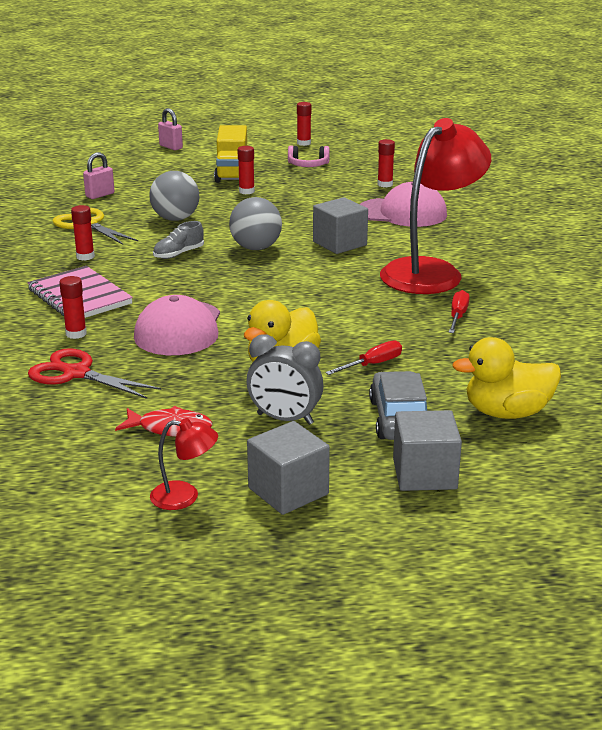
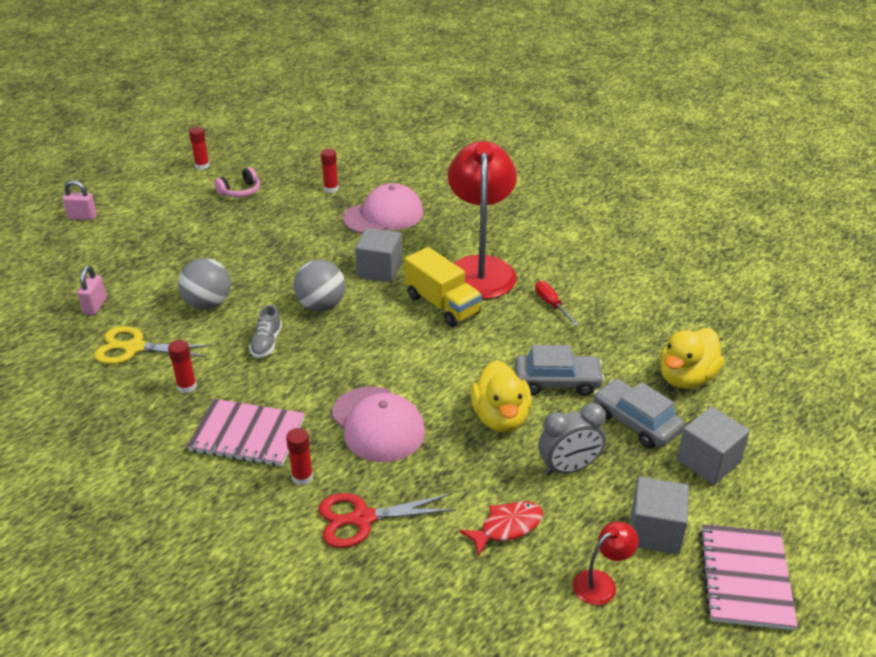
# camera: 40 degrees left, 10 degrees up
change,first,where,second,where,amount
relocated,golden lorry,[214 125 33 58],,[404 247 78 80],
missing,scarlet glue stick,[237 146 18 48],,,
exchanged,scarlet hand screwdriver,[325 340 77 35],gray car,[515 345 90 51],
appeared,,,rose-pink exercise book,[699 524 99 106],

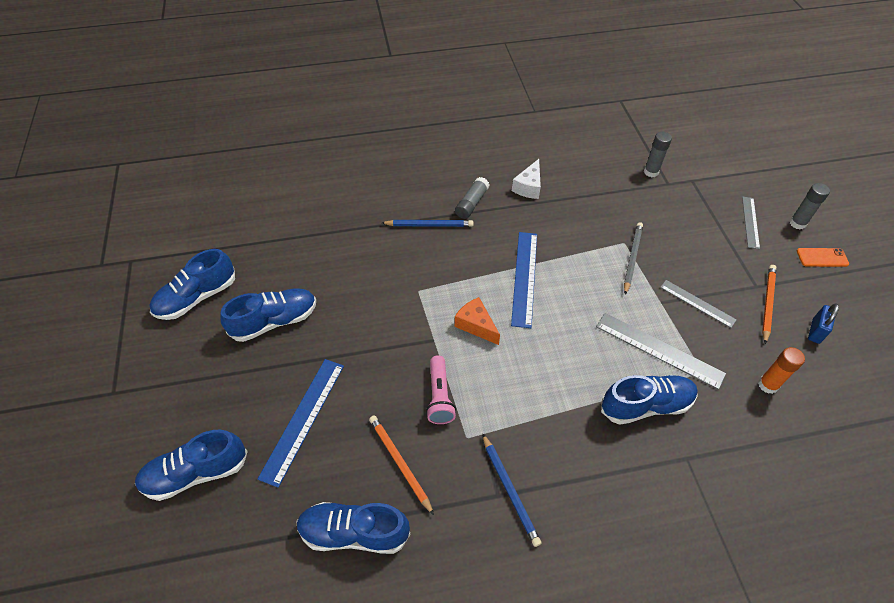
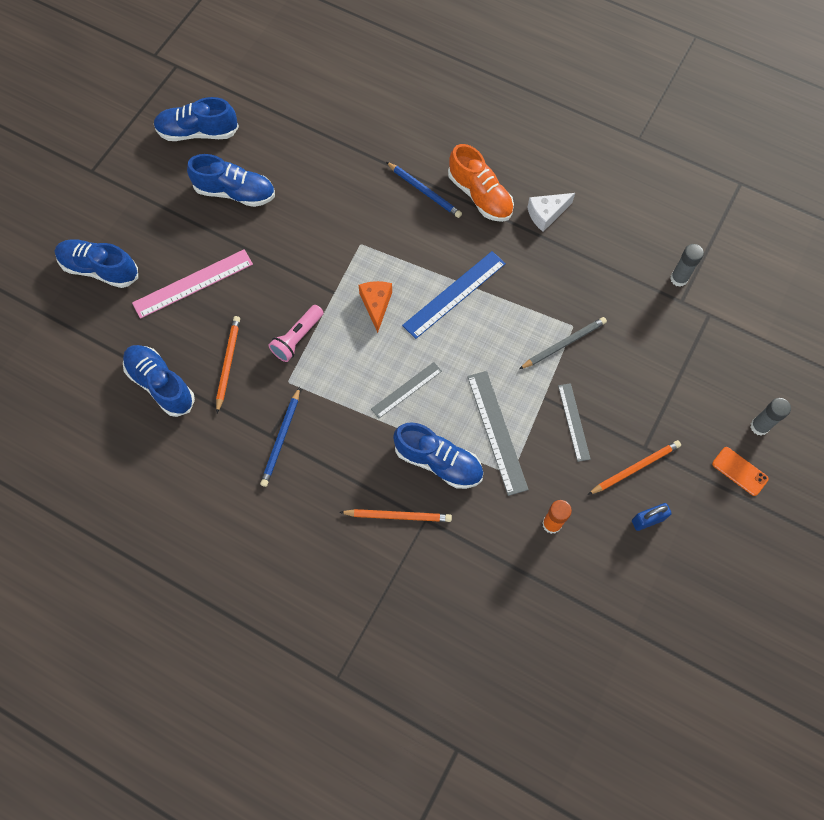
# camera: 40 degrees right, 15 degrees up
change,first,where,second,where,amount
exchanged,gray glue stick,[455 177 34 42],orange-coloured shoe,[448 144 66 78],
relocated,gray ruler,[742 197 18 52],,[371 362 71 56],
colour,royal blue ruler,[258 359 86 129],rose-pink ruler,[132 249 121 70],
appeared,,,orange-coloured wooden pencil,[339 509 113 13],

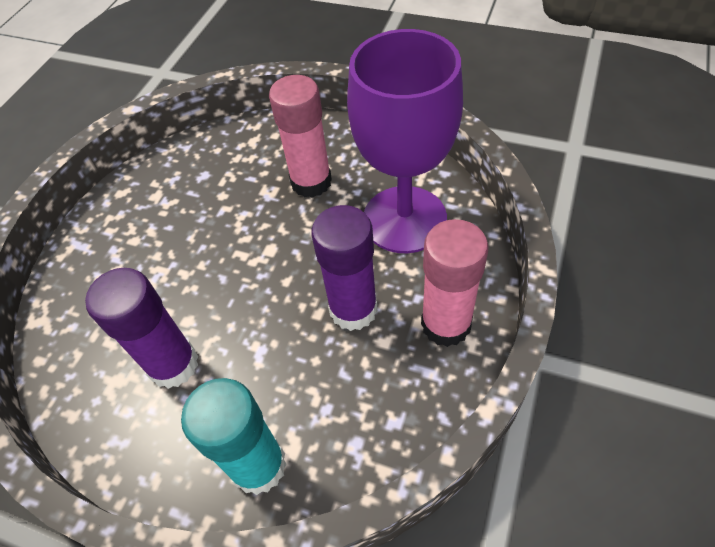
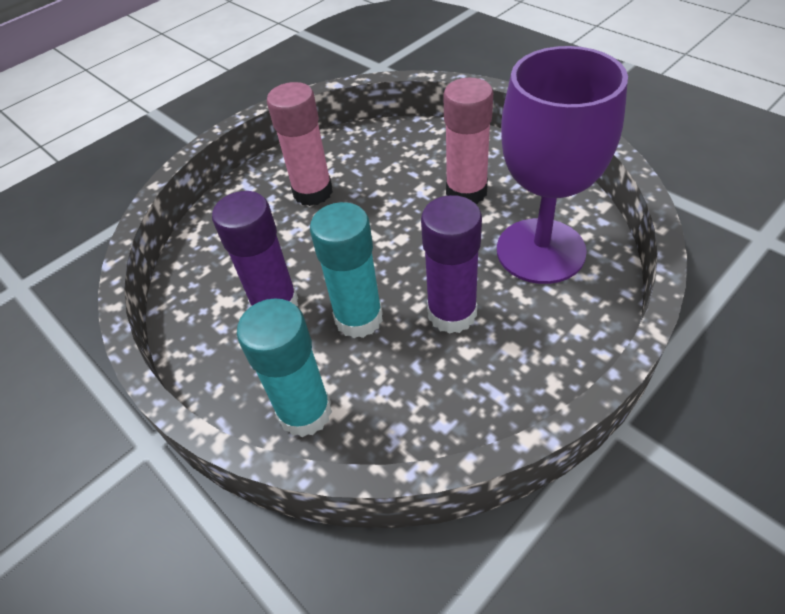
# camera: 25 degrees right, 5 degrees down
change,first,where,second,where,amount
relocated,rose-pink glue stick,[421 219 68 128],,[267 82 66 124],
appeared,,,aqua glue stick,[310 202 73 136],

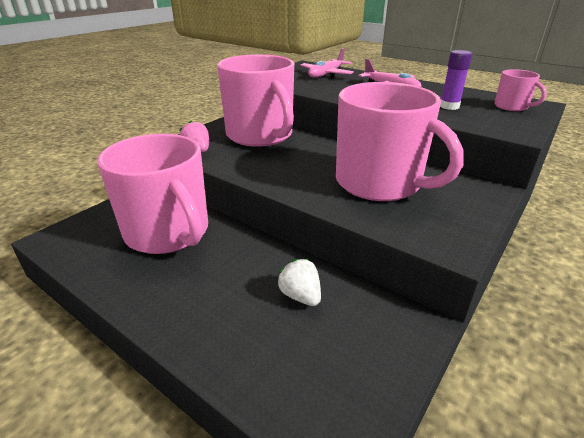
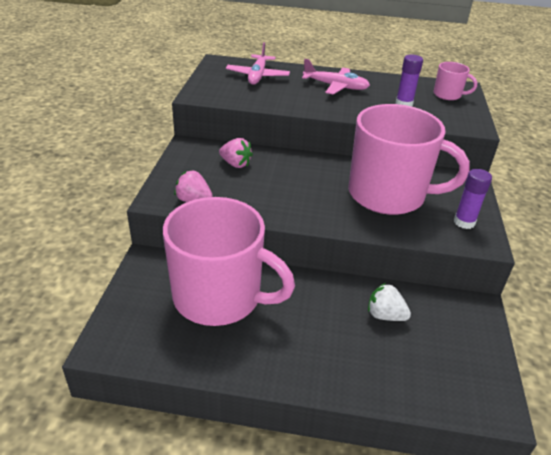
# camera: 30 degrees left, 5 degrees up
change,first,where,second,where,amount
exchanged,rose-pink coffee mug,[217 54 77 93],rose-pink berry,[219 138 34 30],
appeared,,,purple glue stick,[454 169 38 60],

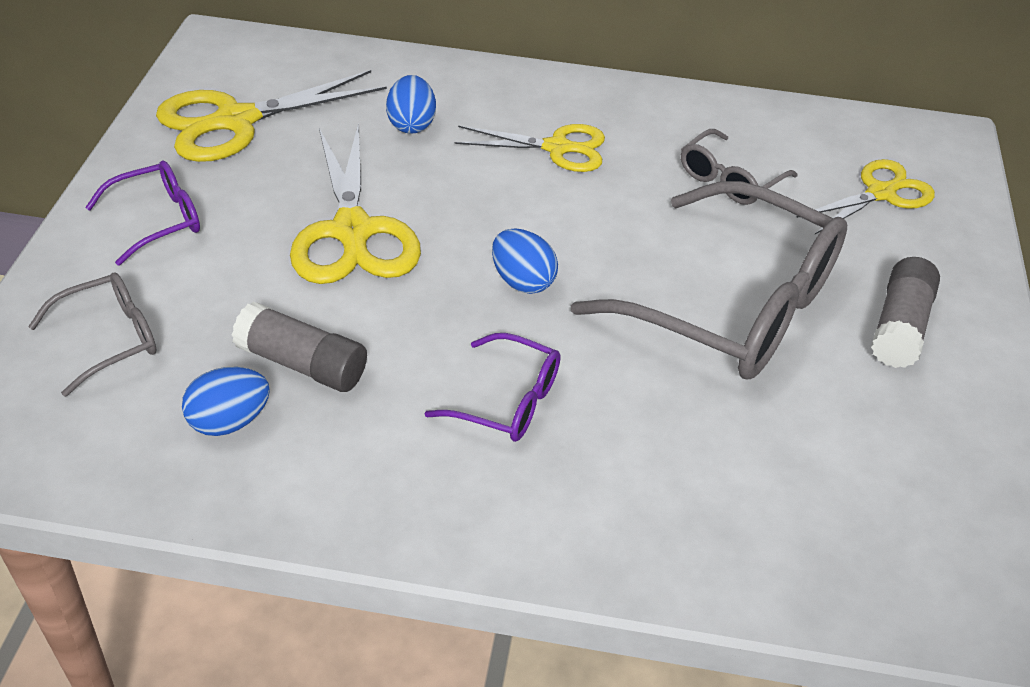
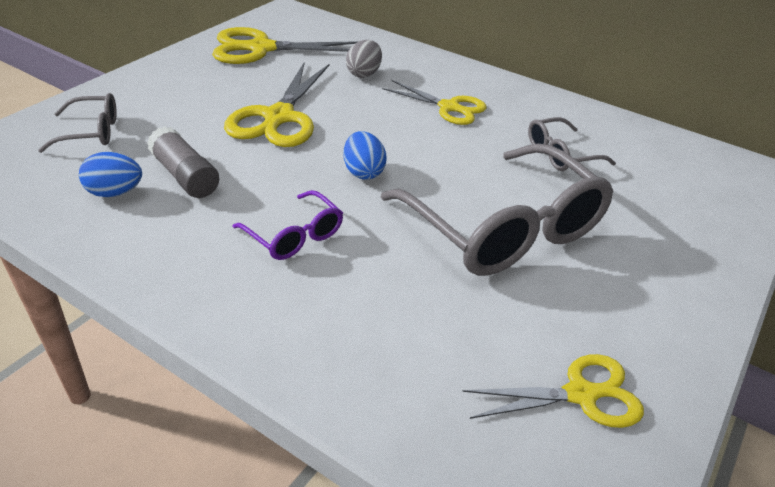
# camera: 25 degrees right, 5 degrees down
change,first,where,second,where,amount
colour,royal blue egg shape,[386 75 50 59],gray egg shape,[346 40 36 38],
relocated,golden shears,[796 159 139 75],,[462 354 182 74],
missing,purple eyeglasses,[85 161 115 105],,,
missing,gray glue stick,[871 257 69 111],,,

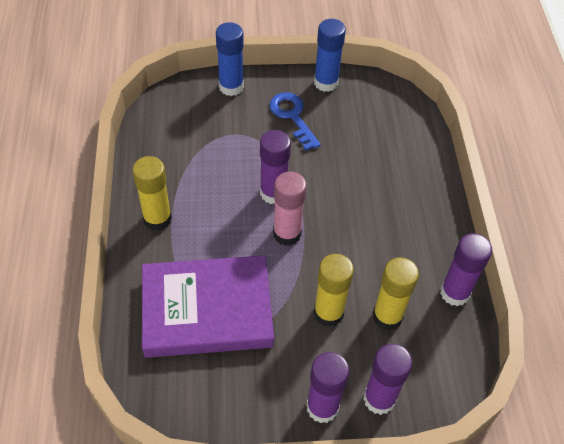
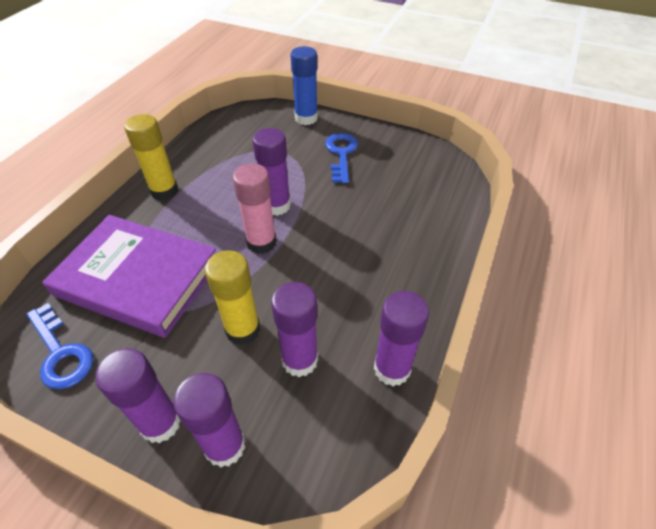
# camera: 30 degrees right, 5 degrees down
change,first,where,second,where,amount
missing,royal blue glue stick,[314 19 32 73],,,
colour,golden glue stick,[373 257 46 73],purple glue stick,[271 282 47 95],
appeared,,,royal blue door key,[27 303 66 86],

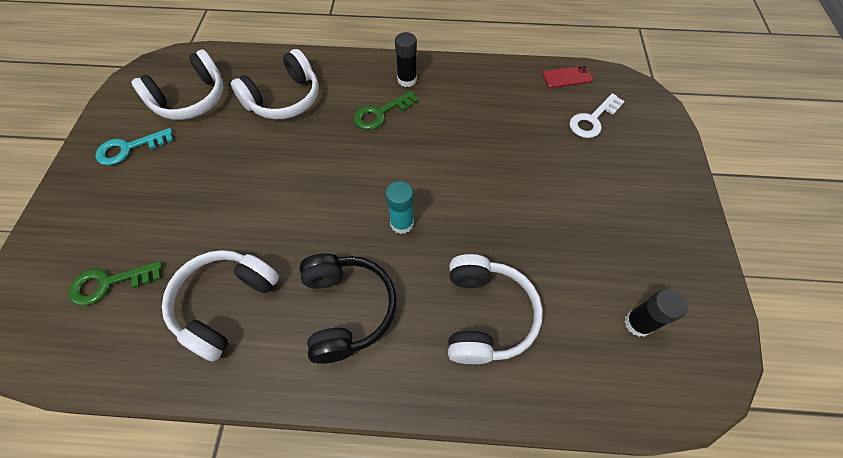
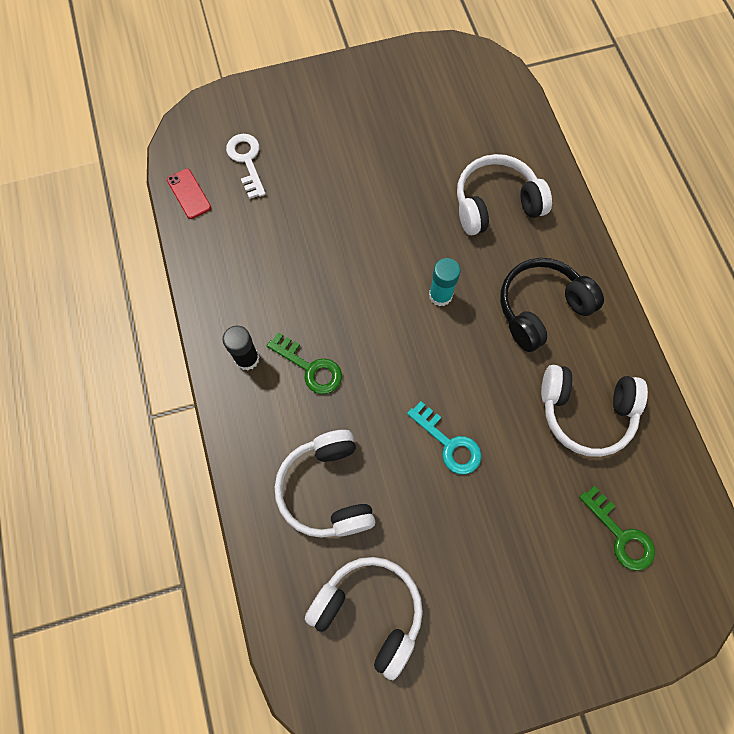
# camera: 110 degrees left, 10 degrees up
change,first,where,second,where,amount
spun,white headset,[231 49 88 70],,[275 430 100 108],135 degrees counterclockwise
spun,white door key,[570 93 55 45],,[226 134 40 65],135 degrees counterclockwise
relocated,aqua door key,[96 128 78 37],,[407 401 75 74],
missing,black glue stick,[624 289 64 48],,,

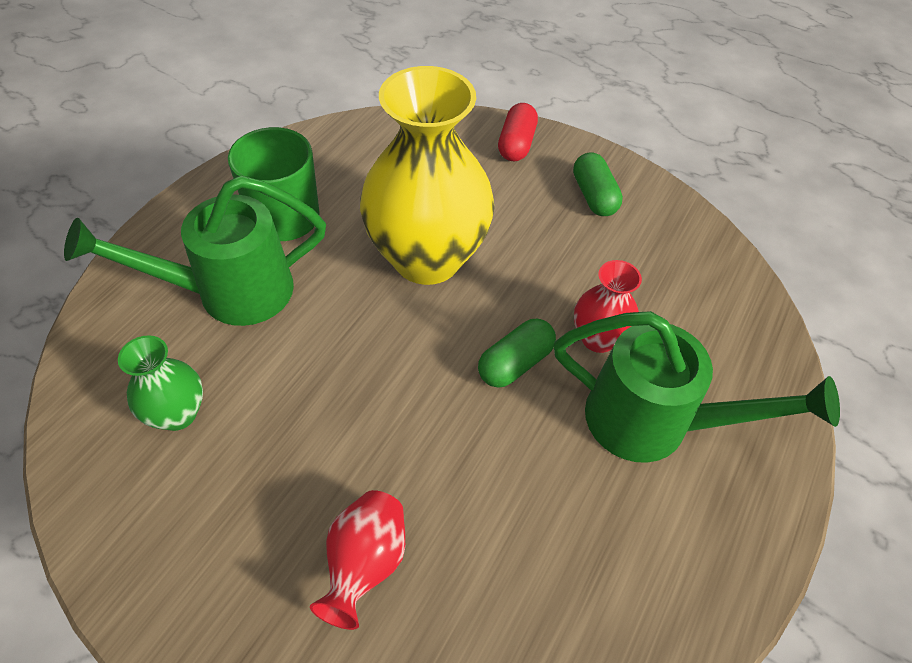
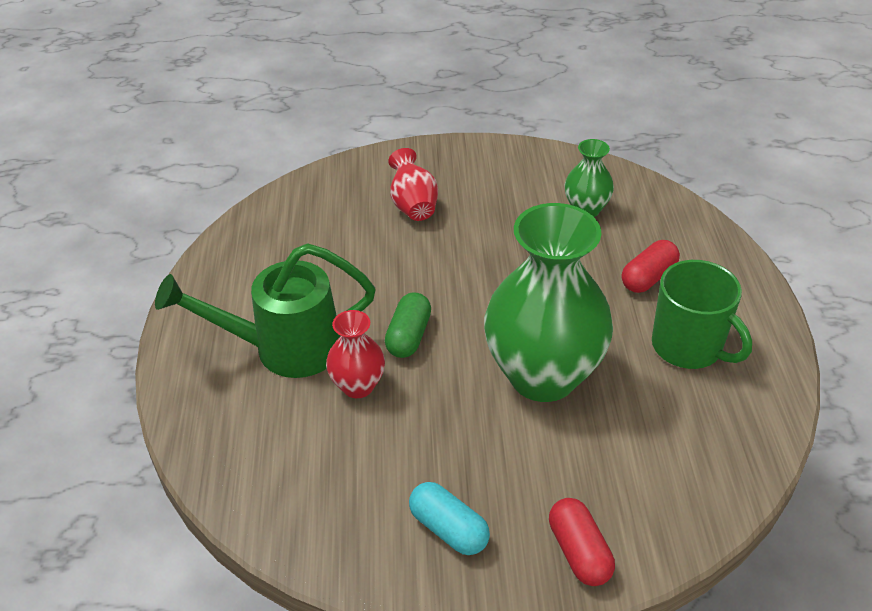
# camera: 150 degrees right, 10 degrees down
change,first,where,second,where,amount
colour,golden tall vase,[360 66 135 219],green tall vase,[484 203 129 199],
colour,green pill,[573 152 50 64],aqua pill,[409 482 81 73],
exchanged,green watering can,[64 176 262 150],scarlet pill,[622 240 58 53],

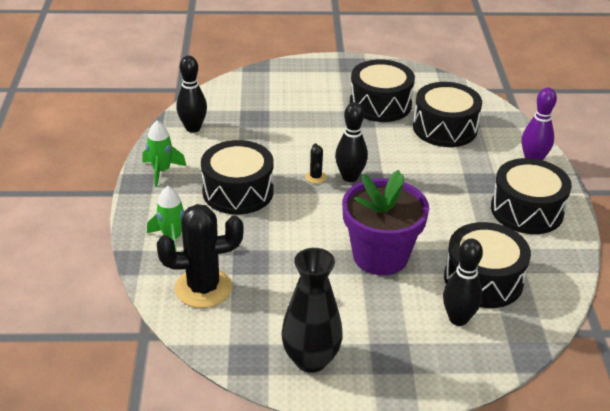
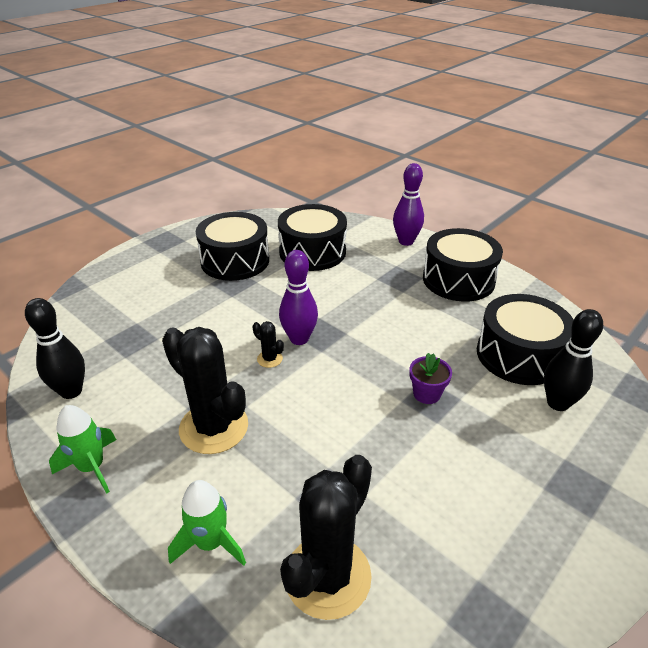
# camera: 45 degrees left, 0 degrees up
change,first,where,second,where,amount
colour,black tenpin,[335 102 33 80],purple tenpin,[279 250 39 95],
exchanged,black snare drum,[201 140 73 75],black prickly plant,[162 327 86 127],
size,purple potted plant,[342 170 87 105],,[409 353 43 51],x0.42
missing,black tall vase,[281 248 62 125],,,

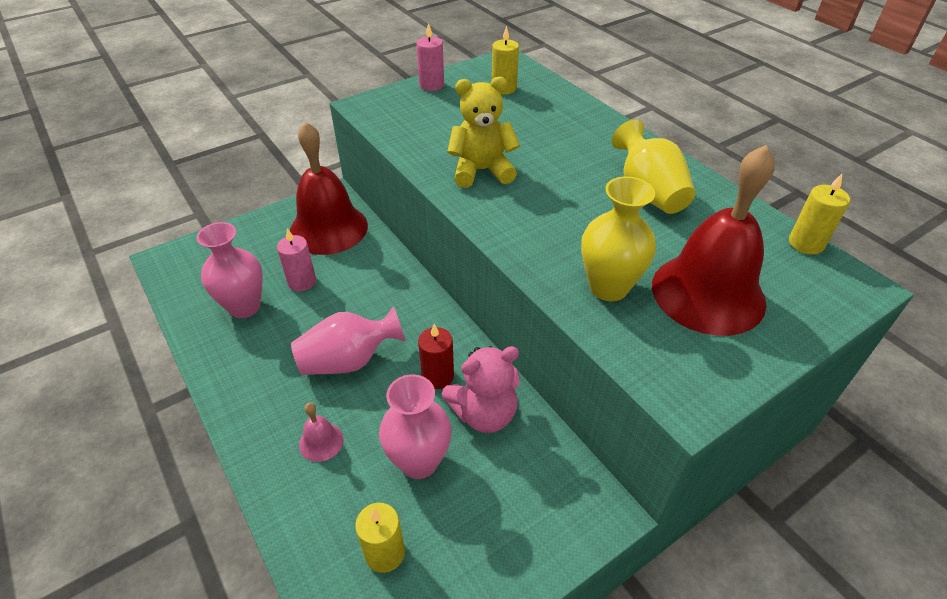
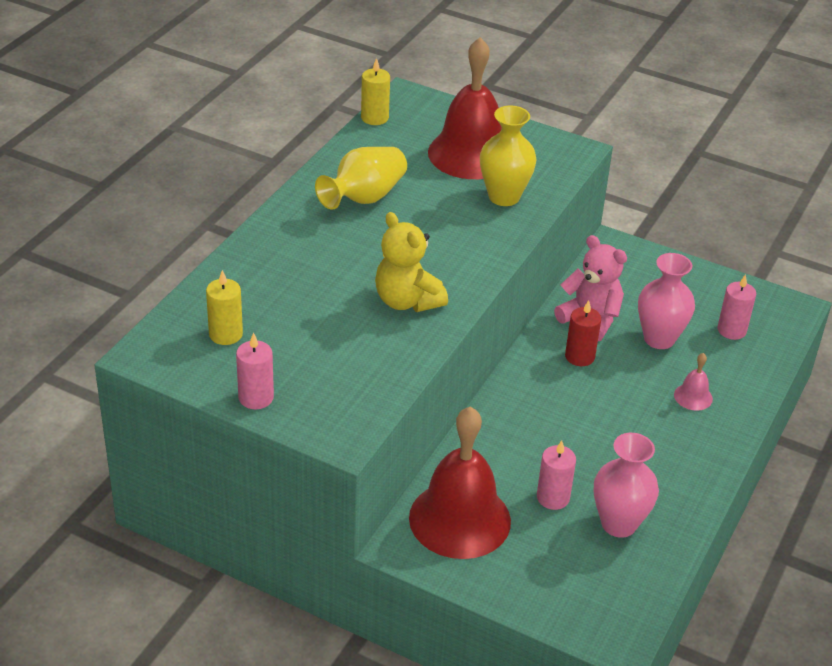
# camera: 120 degrees left, 5 degrees down
change,first,where,second,where,amount
missing,rose-pink tall vase,[291 306 115 69],,,
colour,golden candle,[355 503 50 70],rose-pink candle,[717 274 39 66],

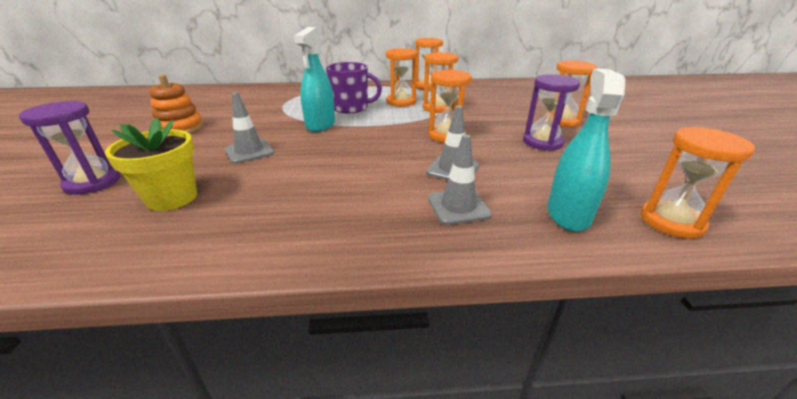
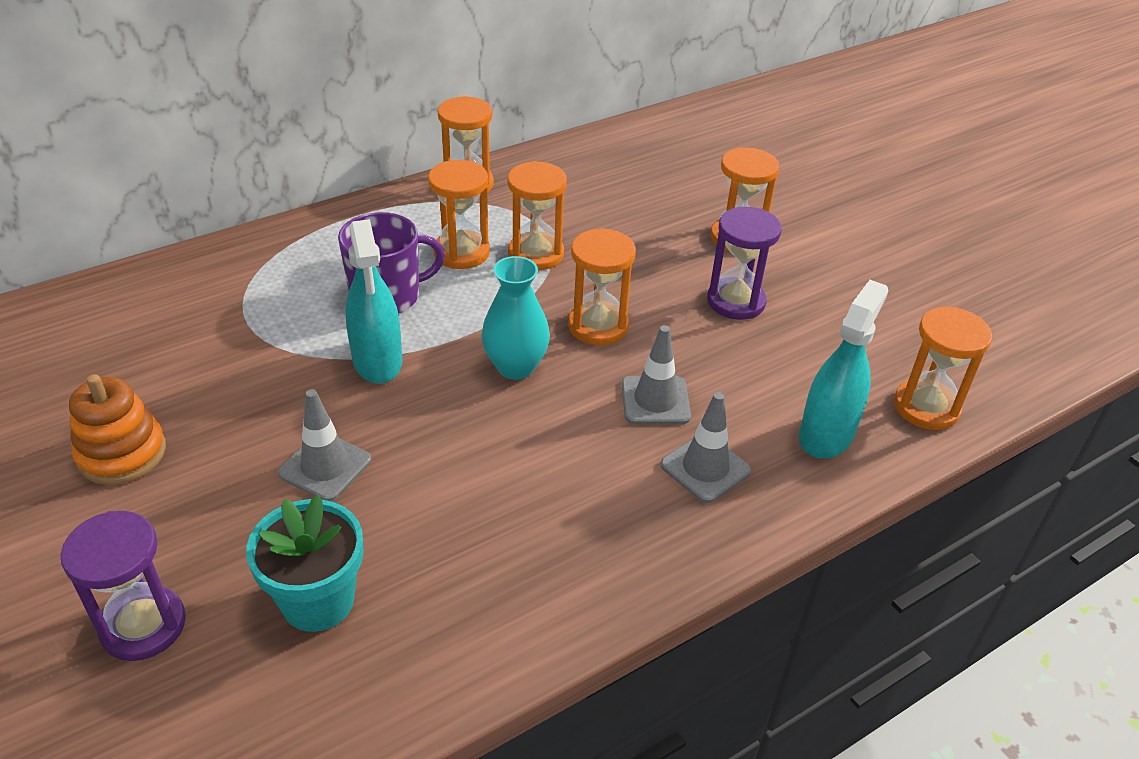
# camera: 30 degrees left, 10 degrees up
change,first,where,second,where,amount
spun,aqua spray bottle,[547 68 79 164],,[799 280 89 179],45 degrees clockwise
colour,golden potted plant,[105 118 92 93],aqua potted plant,[246 495 118 137],
appeared,,,aqua tall vase,[481 256 69 124],

